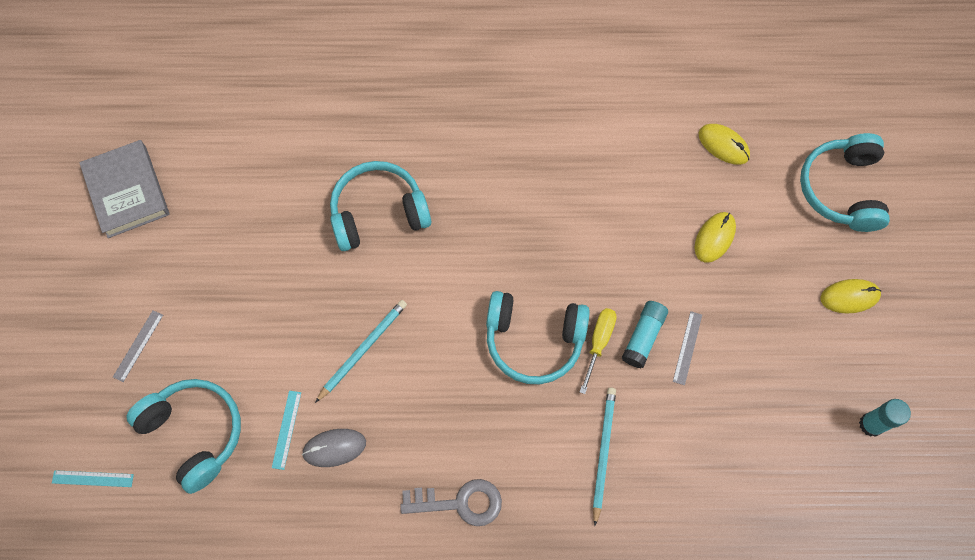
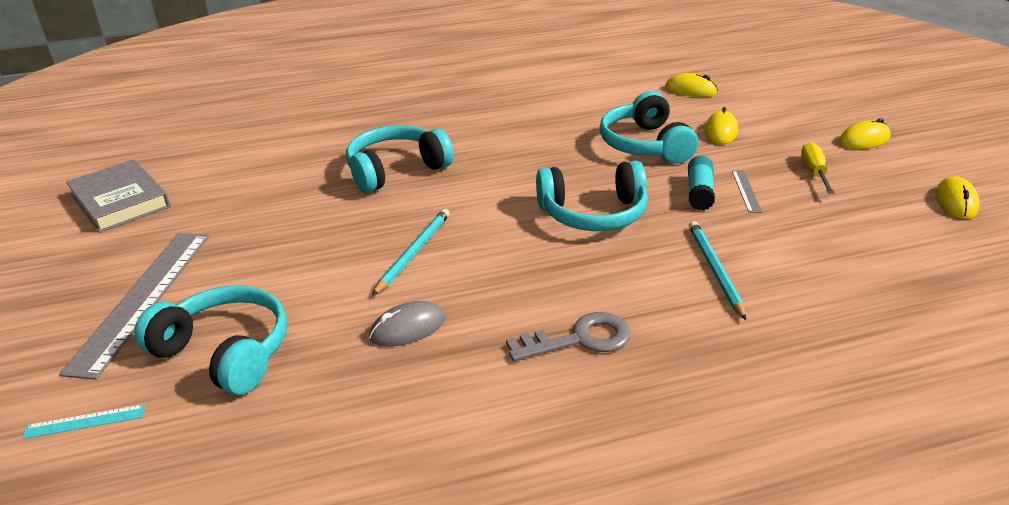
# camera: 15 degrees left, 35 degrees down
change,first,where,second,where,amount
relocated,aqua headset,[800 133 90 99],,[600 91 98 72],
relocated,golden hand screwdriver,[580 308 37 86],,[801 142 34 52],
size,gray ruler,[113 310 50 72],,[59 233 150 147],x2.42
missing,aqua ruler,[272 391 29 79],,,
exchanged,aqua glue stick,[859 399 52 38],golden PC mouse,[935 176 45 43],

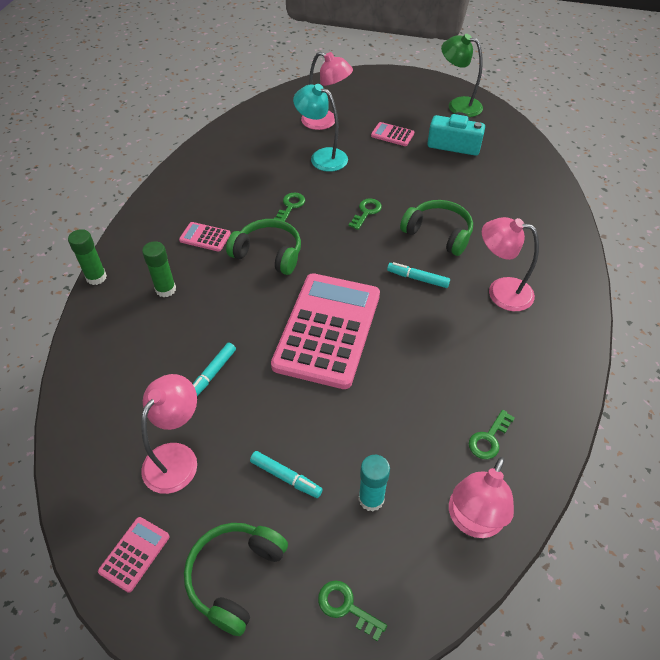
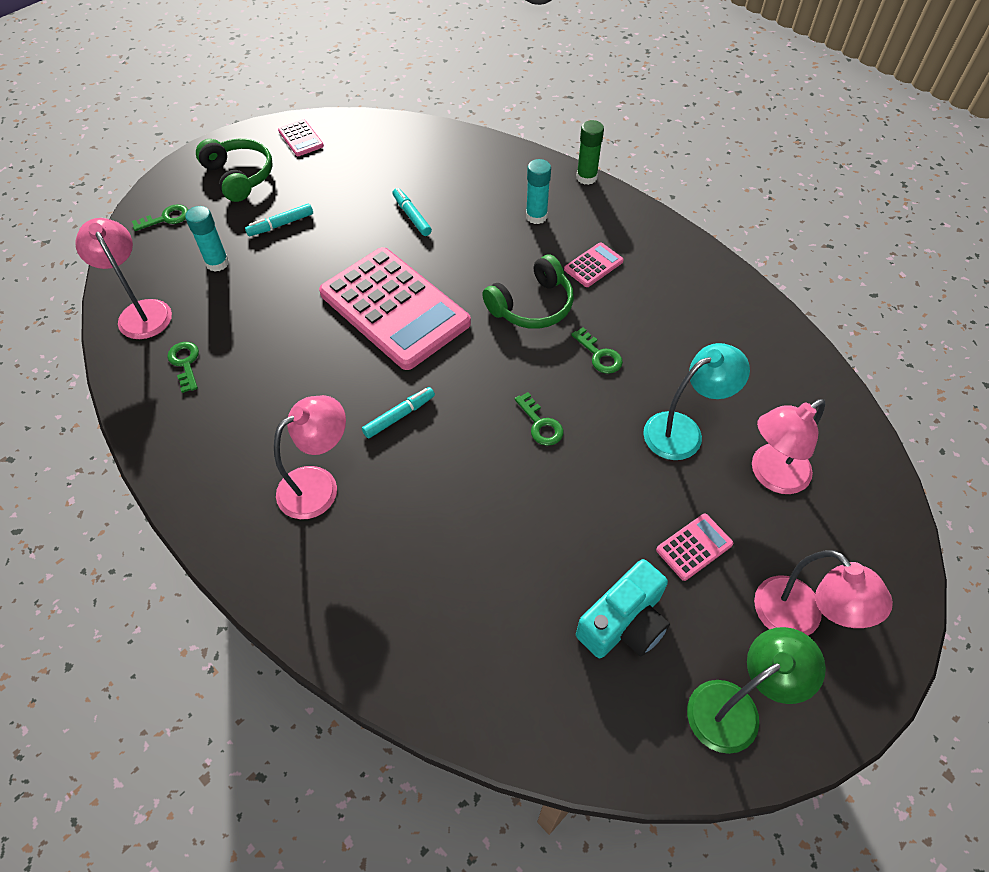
# camera: 120 degrees right, 5 degrees up
change,first,where,second,where,amount
missing,green headset,[400 200 73 56],,,
colour,green glue stick,[142 241 34 56],aqua glue stick,[526 159 25 65],
relocated,rose-pink reading lamp,[141 374 56 120],,[754 550 139 85],

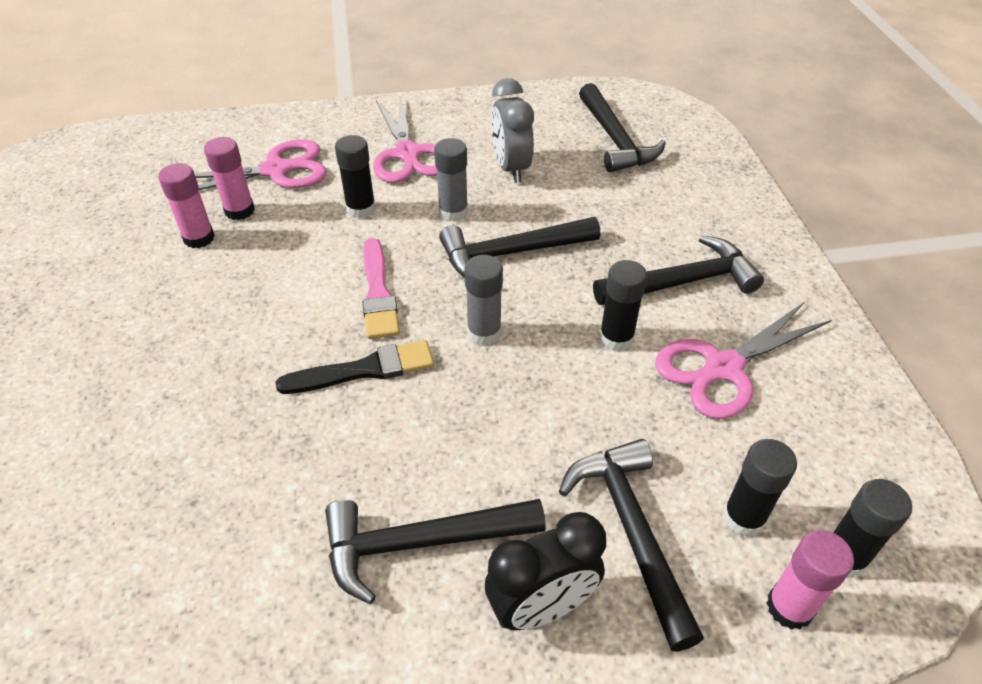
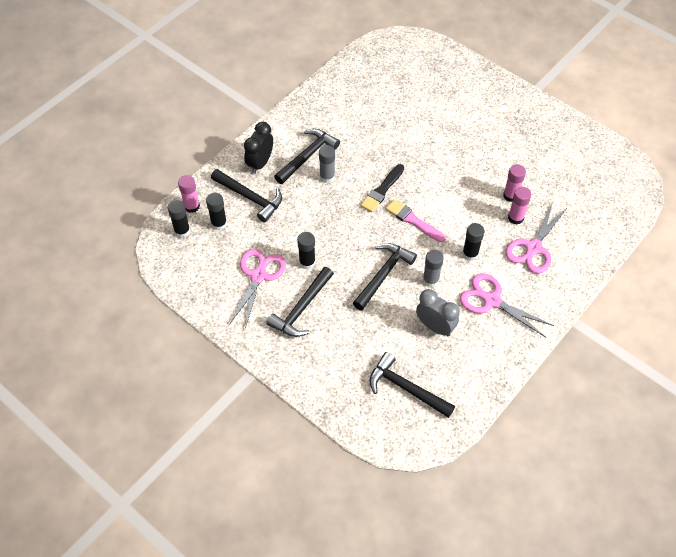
# camera: 140 degrees right, 10 degrees up
change,first,where,second,where,amount
relocated,gray glue stick,[464 255 39 91],,[319 145 16 38],

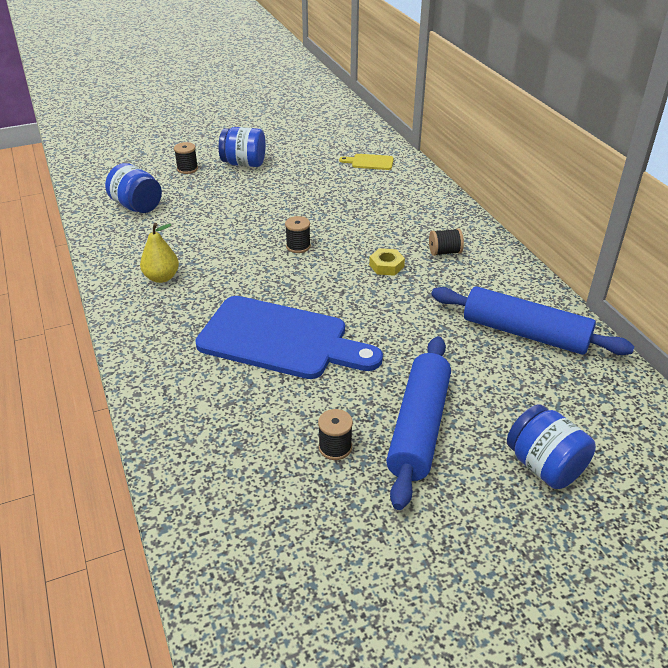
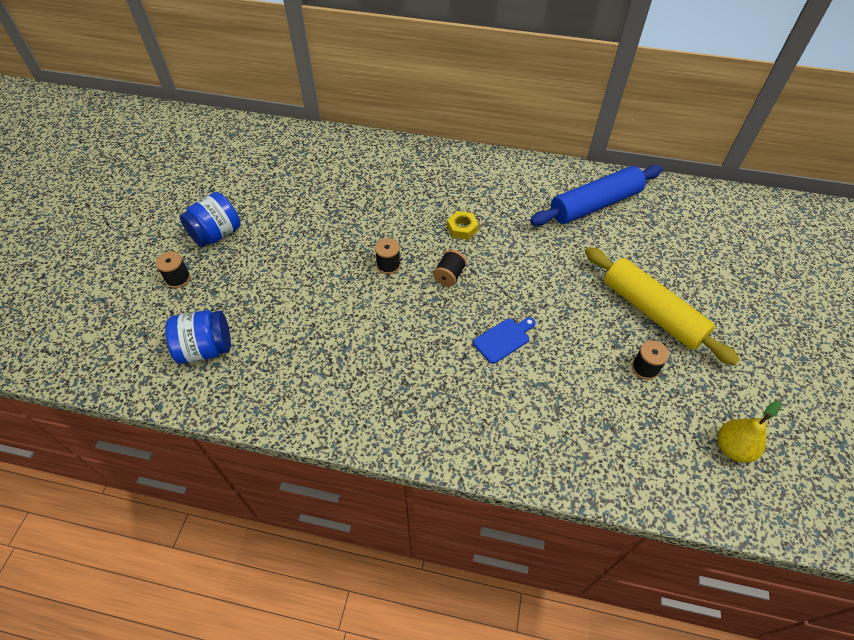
# camera: 55 degrees left, 15 degrees up
change,first,where,second,where,amount
missing,golden bread board,[339 154 55 16],,,
relocated,golden pear fruit,[140 223 39 60],,[718 401 64 62],
relocated,black bobbin,[429 228 35 28],,[433 250 34 37],
size,royal blue bread board,[195 296 188 83],,[473 317 63 47],x0.41
colour,royal blue dough roller,[386 336 65 174],golden dough roller,[585 247 155 119],
missing,royal blue jam jar,[507 404 89 85],,,

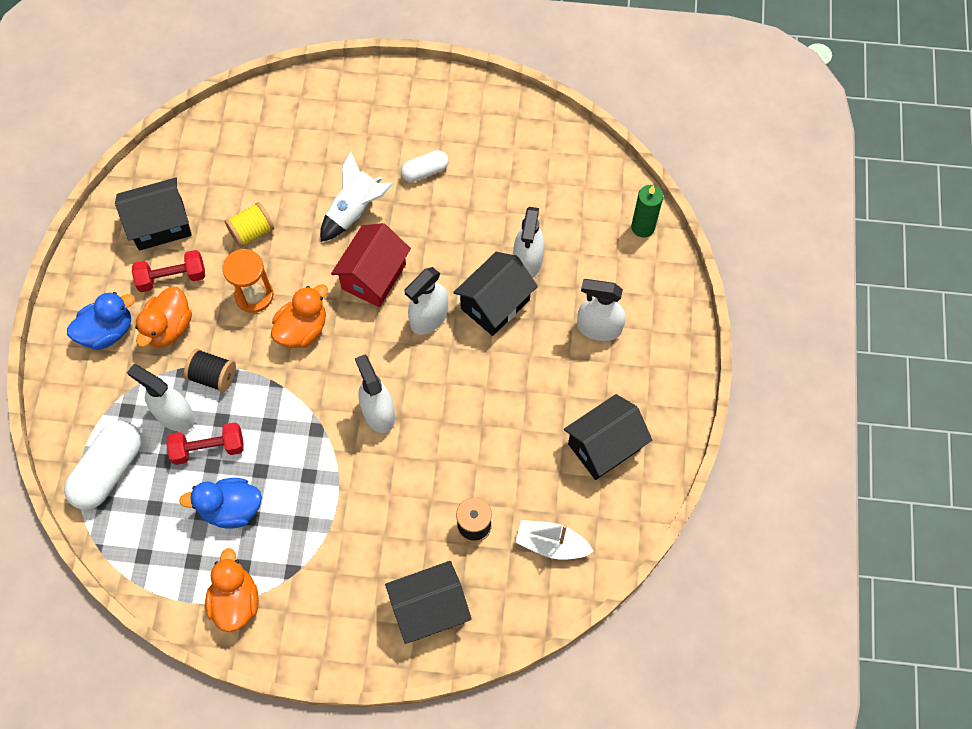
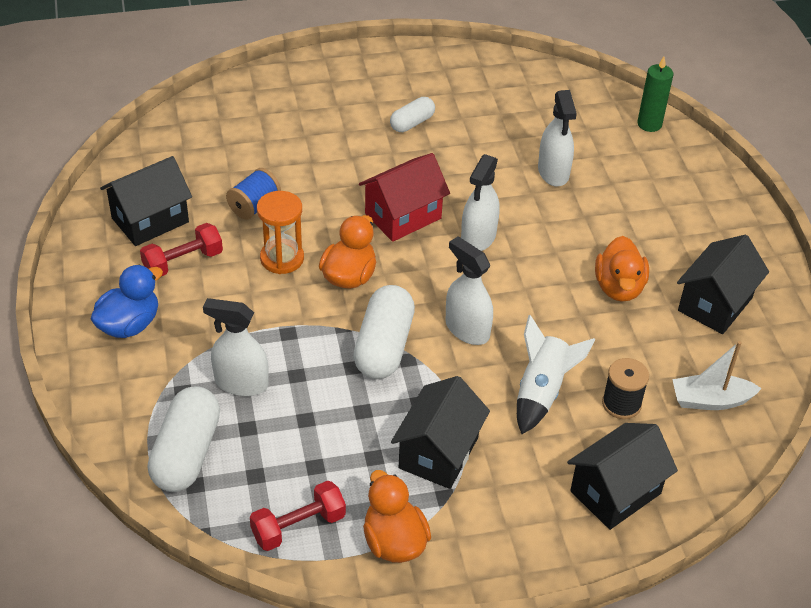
# camera: 20 degrees left, 20 degrees down
change,first,where,second,where,amount
relocated,white spaceship,[320 151 73 91],,[517 315 78 119],
colour,golden bobbin,[225 202 49 46],royal blue bobbin,[226 168 55 52],
spun,scarlet cottage,[331 223 80 84],,[359 153 91 89],45 degrees clockwise
relocated,black cottage,[453 252 85 84],,[391 376 99 113],
missing,white spray bottle,[577 279 49 62],,,
relocated,orange-coloured rubber duck,[135 287 57 61],,[595 236 54 66],
missing,black bobbin,[184 349 52 43],,,
relocated,scarlet free weight,[166 422 78 43],,[250 481 96 70],
missing,royal blue rubber duck,[179 478 83 50],,,
appeared,,,white pill,[353 285 62 94],

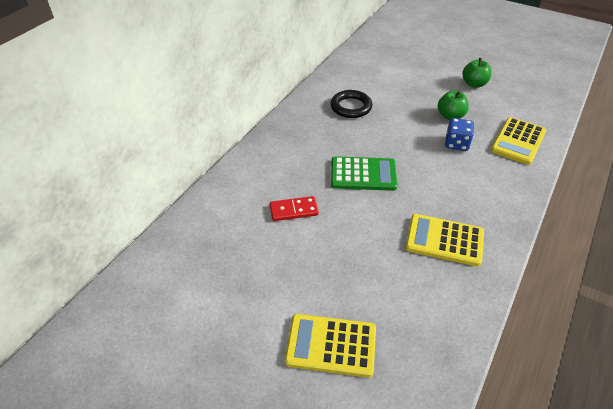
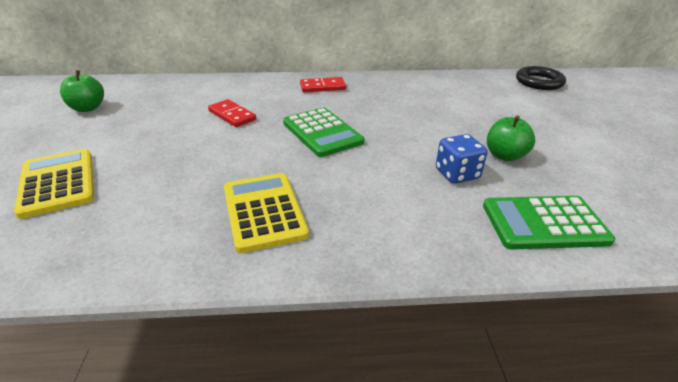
# camera: 55 degrees right, 10 degrees down
change,first,where,second,where,amount
relocated,green apple,[462 58 29 29],,[60 70 44 42],
relocated,black torus,[330 90 42 28],,[516 66 50 24],
colour,golden calculator,[491 117 55 48],green calculator,[483 196 132 53],
appeared,,,scarlet domino tile,[300 77 46 16],

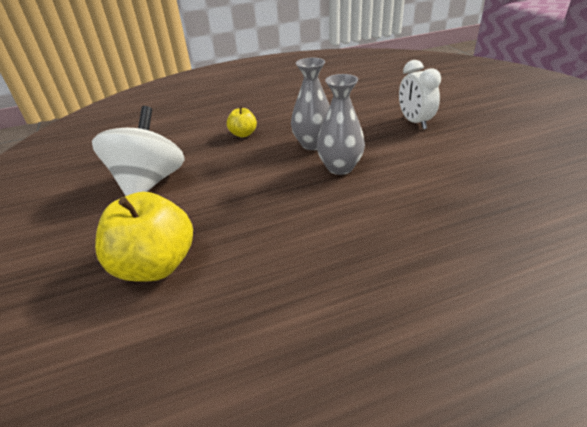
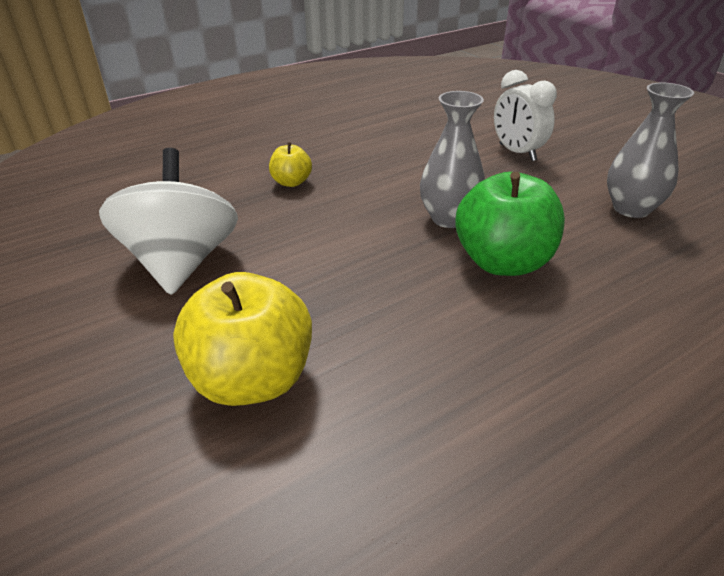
# camera: 15 degrees left, 0 degrees up
change,first,where,second,where,amount
relocated,gray tall vase,[291 58 39 92],,[607 83 87 135],
appeared,,,green apple,[455 172 110 104],

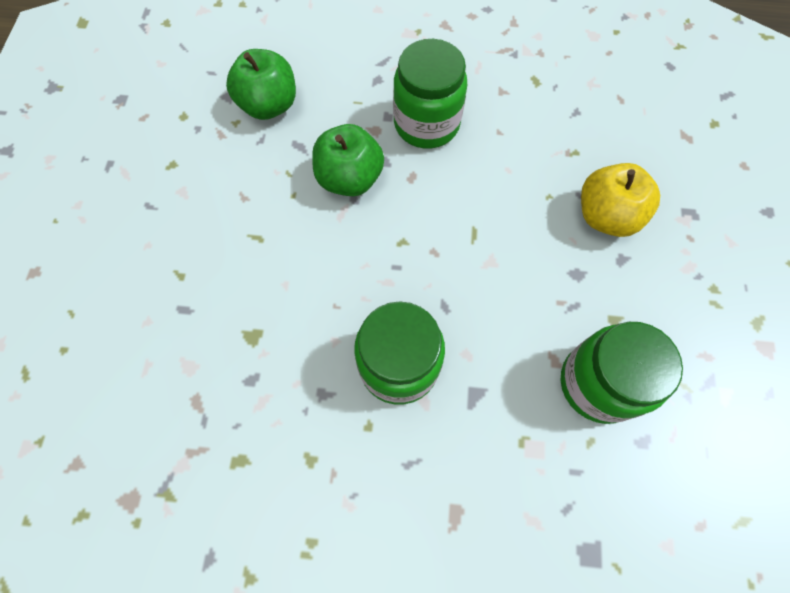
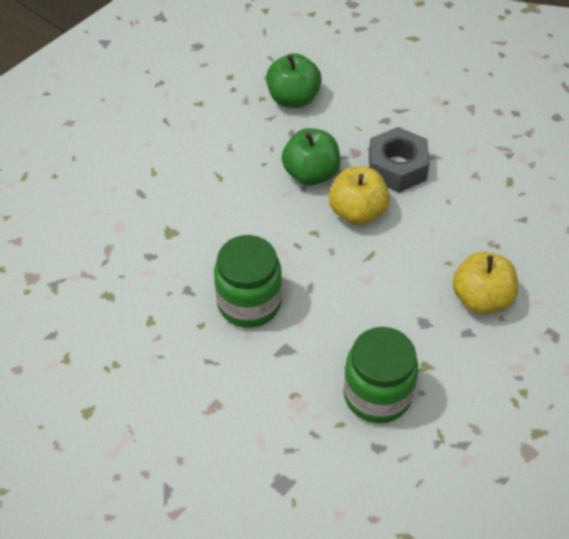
# camera: 35 degrees right, 15 degrees down
change,first,where,second,where,amount
exchanged,green jam jar,[393 39 74 110],gray nut,[369 127 60 66],
appeared,,,golden apple,[329 166 61 59],

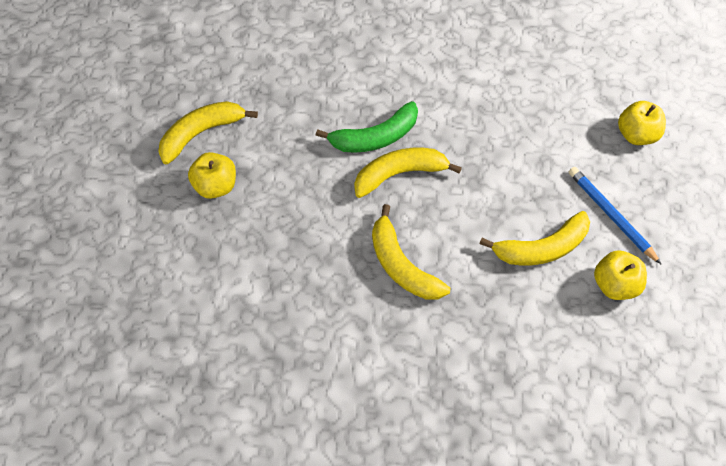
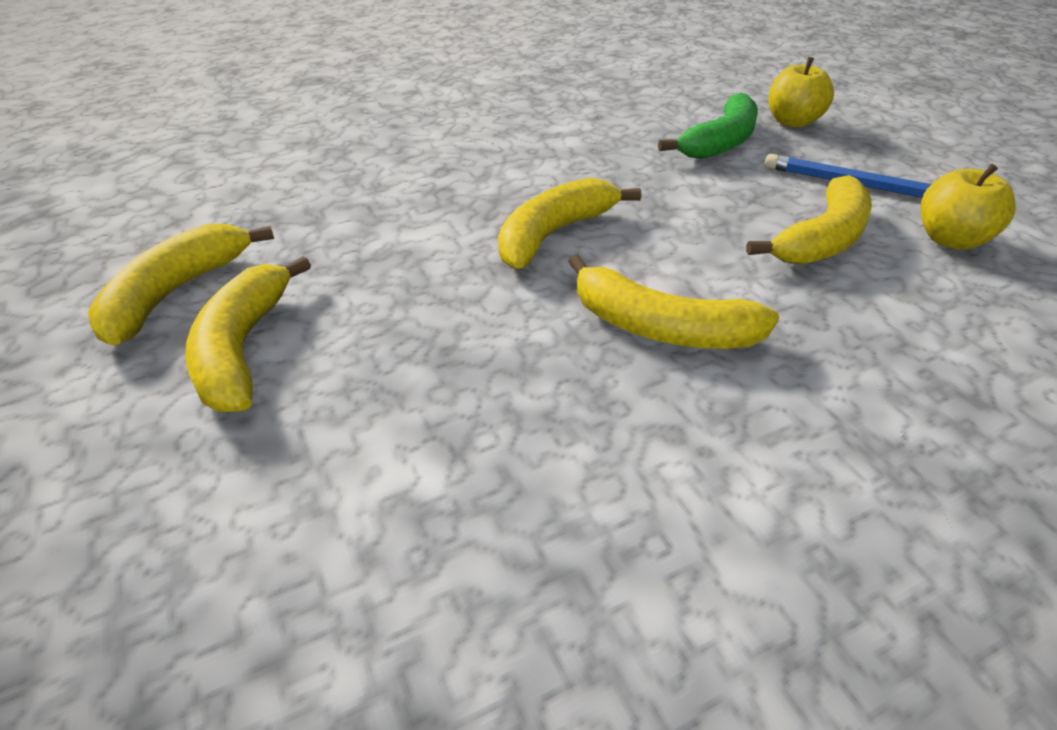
# camera: 30 degrees left, 20 degrees down
change,first,where,second,where,amount
relocated,green toy banana,[316 101 102 52],,[658 93 100 66],
exchanged,golden apple,[188 152 48 47],golden toy banana,[185 256 126 156],

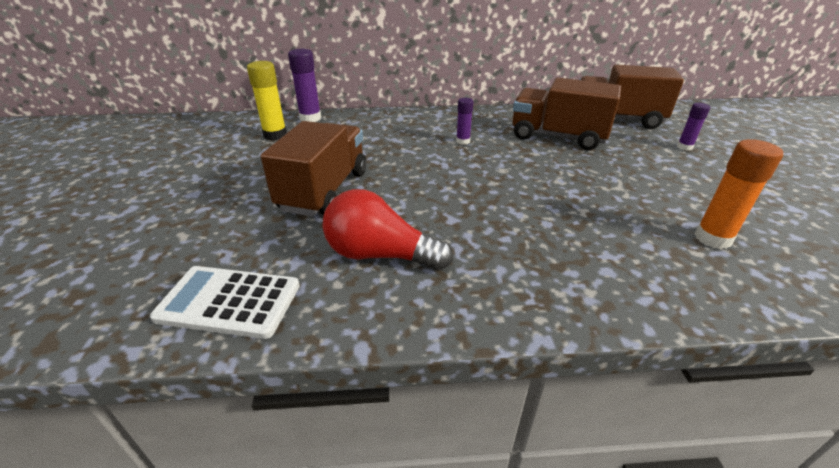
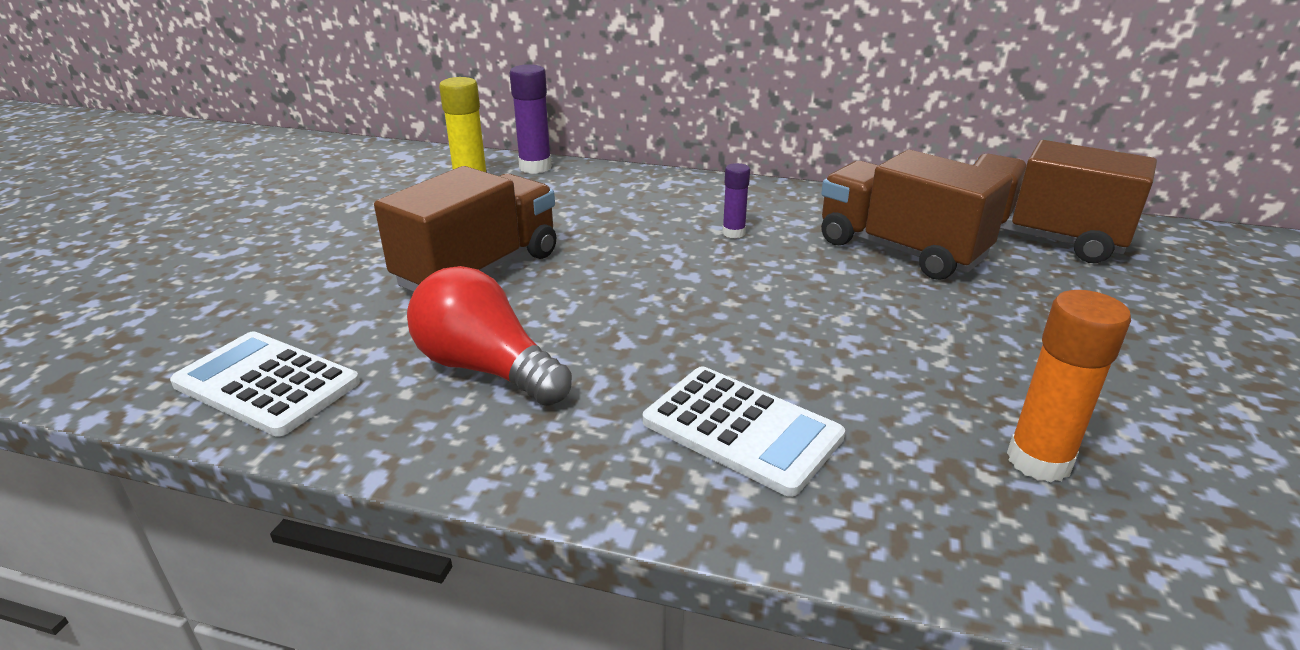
# camera: 20 degrees right, 5 degrees down
change,first,where,second,where,amount
missing,purple glue stick,[677 103 33 48],,,
appeared,,,white calculator,[643 366 202 131],

